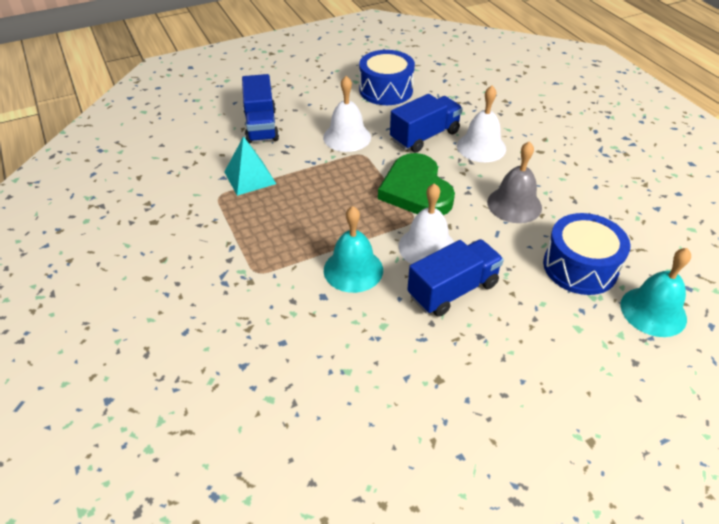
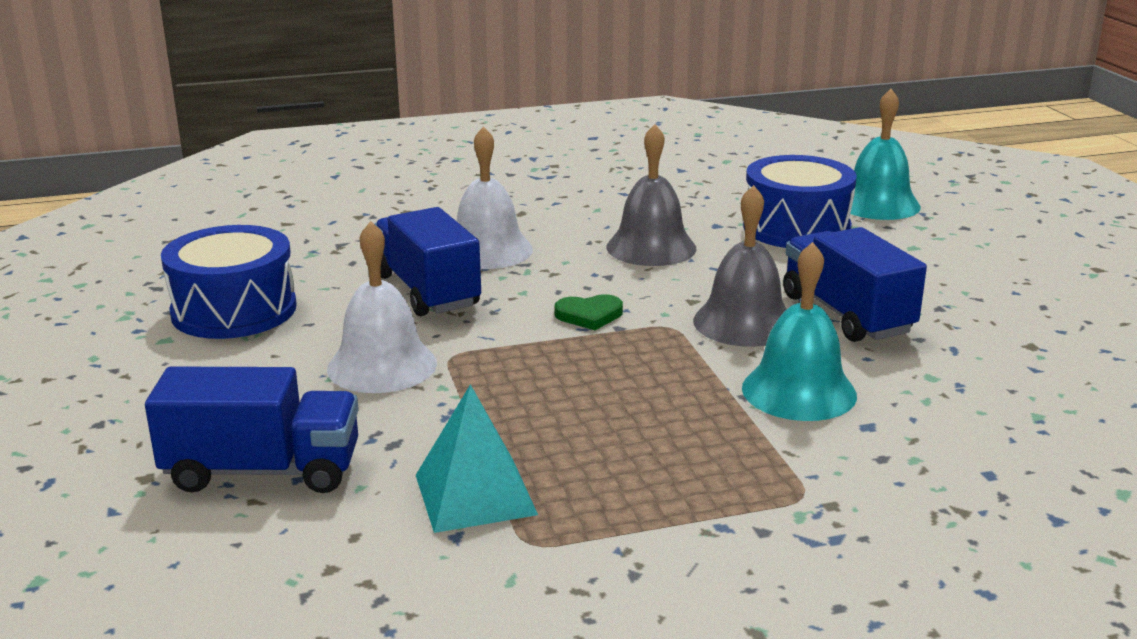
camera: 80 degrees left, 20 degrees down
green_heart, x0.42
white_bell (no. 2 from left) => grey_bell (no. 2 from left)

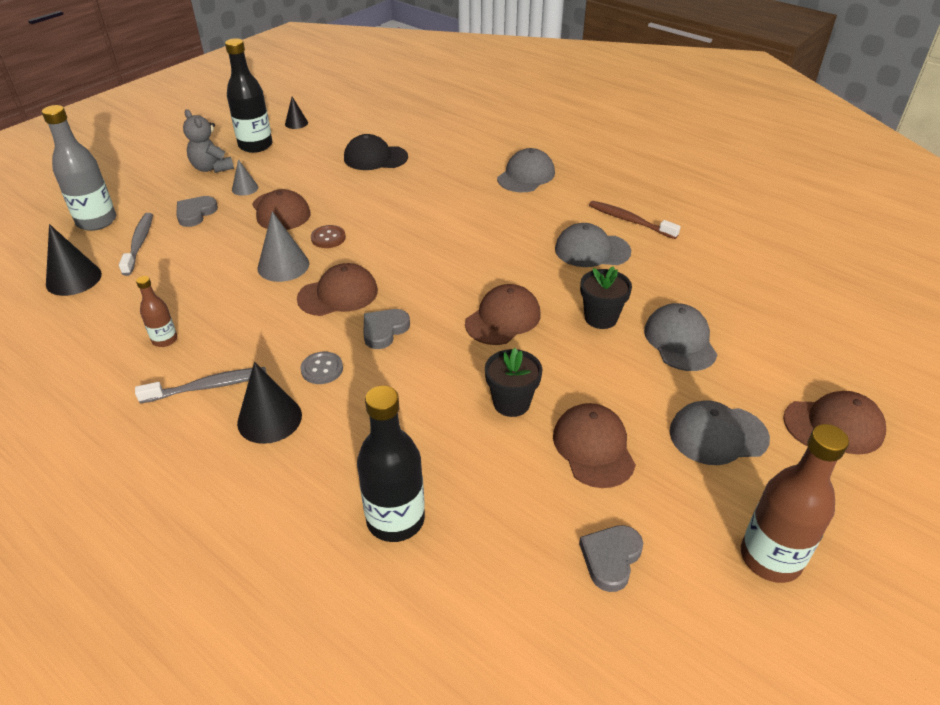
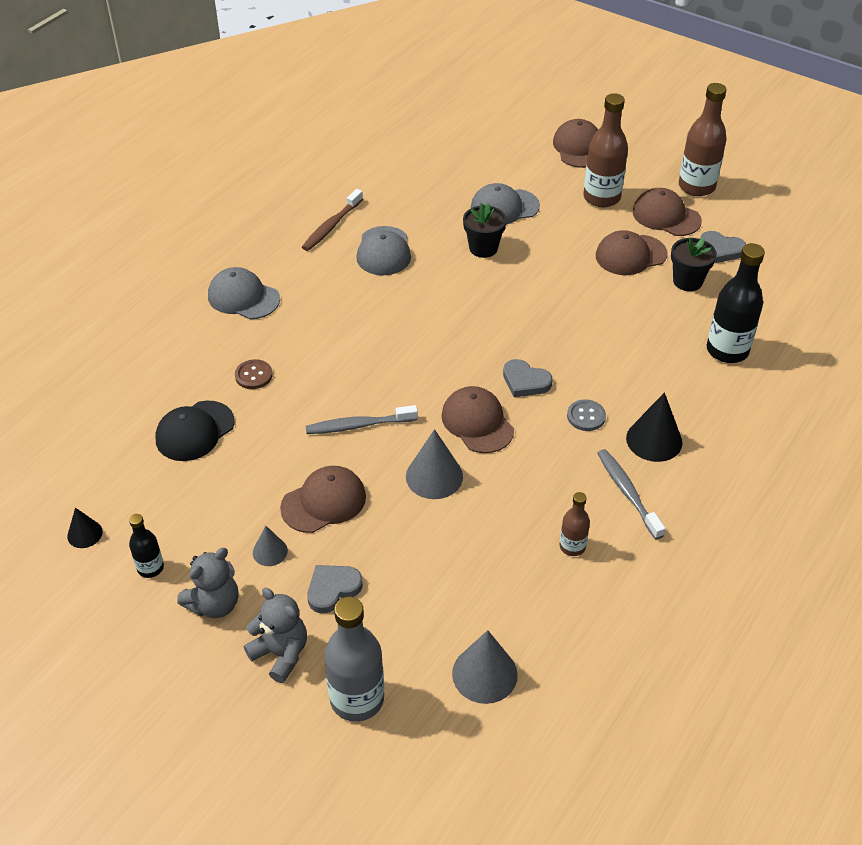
camera: 95 degrees left, 5 degrees up
black_cone (no. 1 from left) => grey_cone (no. 3 from left)
grey_toothbrush (no. 1 from left), relocated
grey_heart (no. 1 from left), 120 degrees clockwise
black_bottle (no. 1 from left), x0.54
brown_button, relocated
black_cap, 45 degrees clockwise
brown_cap (no. 3 from left in the first image) => brown_cap (no. 5 from left), relocated
black_flower_pot (no. 1 from left in the first image) => black_flower_pot (no. 2 from left), relocated
grey_cap (no. 4 from left) => brown_bottle (no. 2 from left)
nothing => grey_teddy_bear (no. 2 from left)

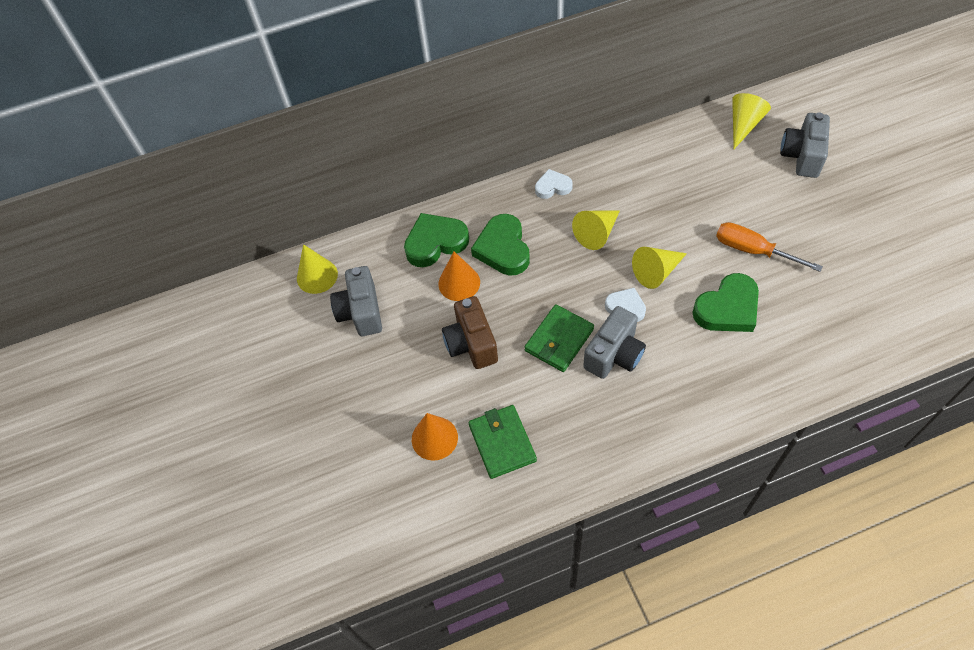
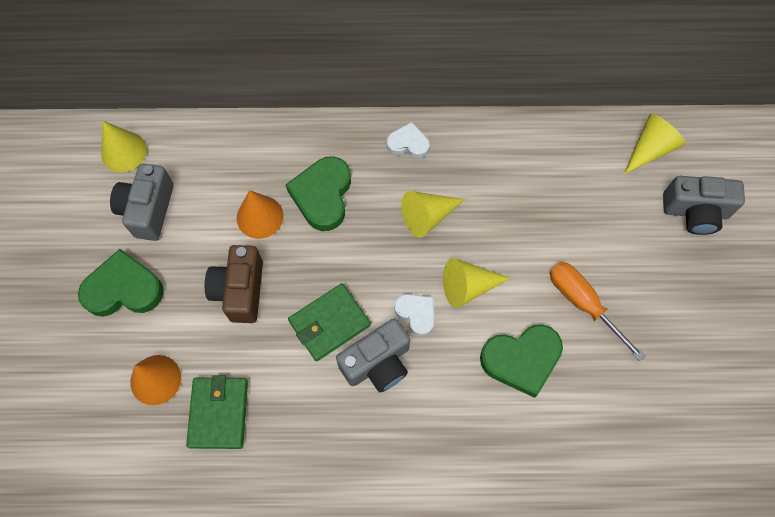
camera: 15 degrees right, 10 degrees up
green_heart (no. 1 from left), relocated
grey_camera (no. 3 from left), 120 degrees counterclockwise

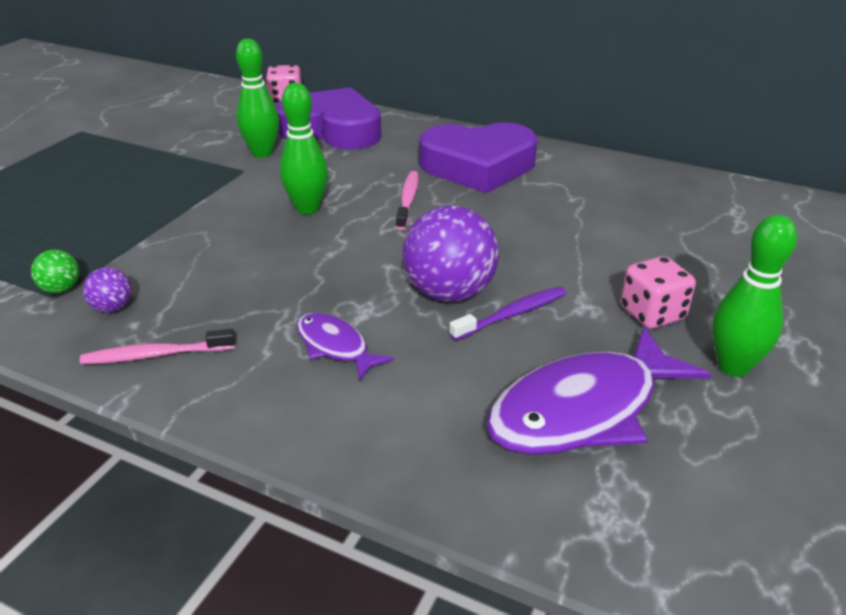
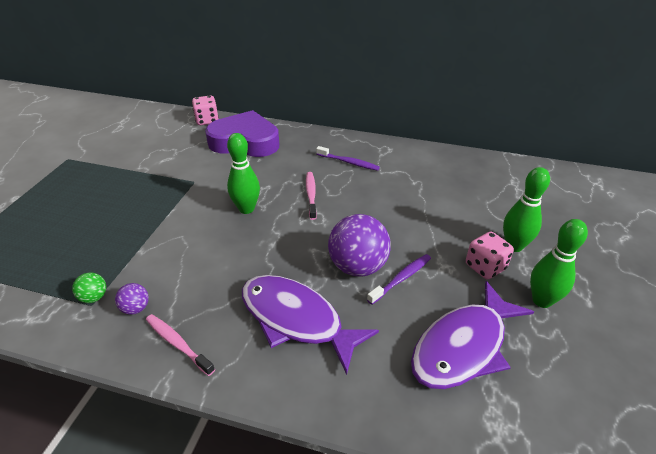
camera: 10 degrees left, 5 degrees up
pink_toothbrush (no. 1 from left), 60 degrees clockwise
green_bowling_pin (no. 1 from left in the first image) => green_bowling_pin (no. 2 from left), relocated
purple_fish (no. 1 from left), x1.94
purple_heart (no. 2 from left) => purple_toothbrush (no. 1 from left)

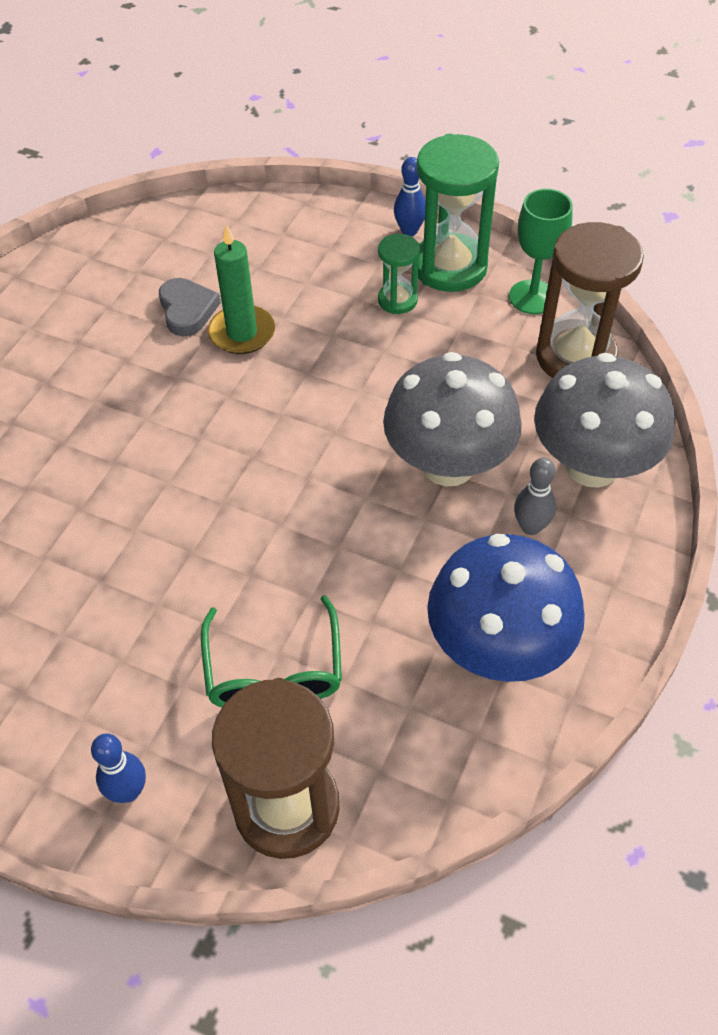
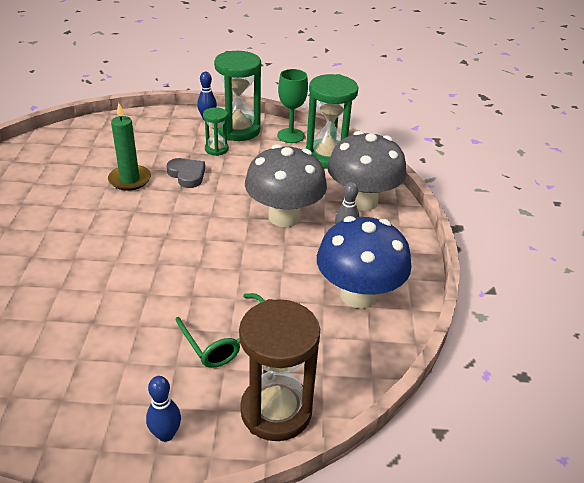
camera: 25 degrees left, 15 degrees down
grey_heart, relocated
brown_hourglass (no. 2 from left) => green_hourglass (no. 3 from left)

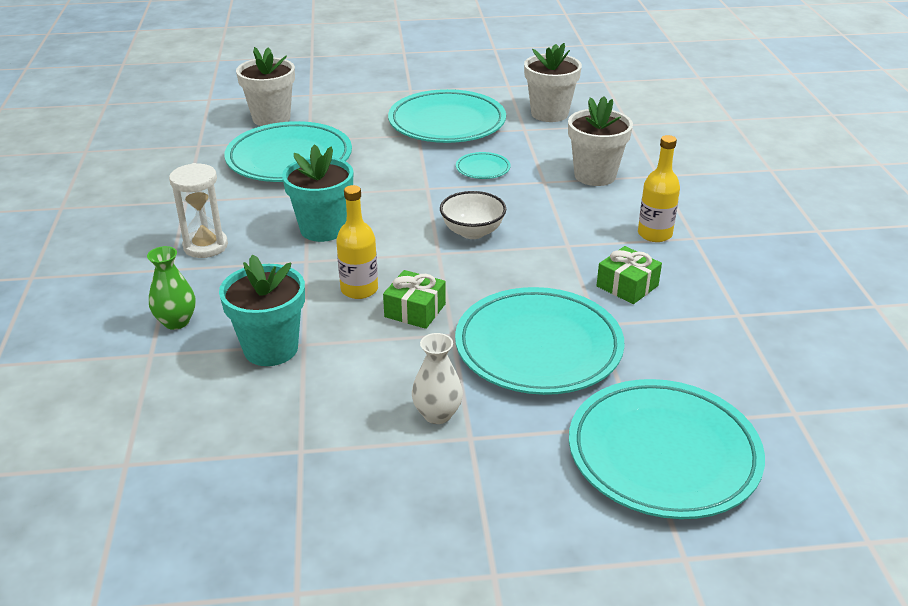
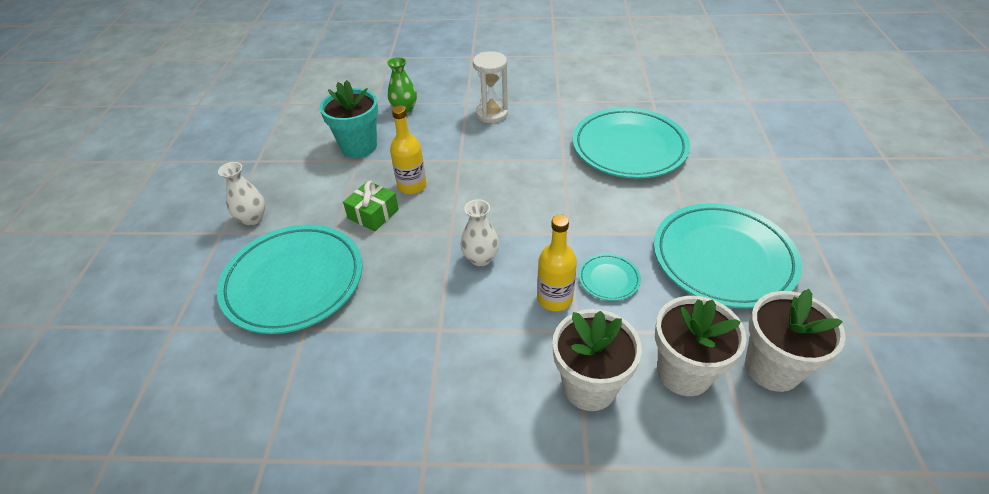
camera: 100 degrees right, 10 degrees up
white_flower_pot (no. 1 from left in the first image) => white_flower_pot (no. 2 from left), relocated
turquoise_flower_pot (no. 2 from left) => nothing
white_bowl => white_vase (no. 2 from left)
turquoise_plate (no. 5 from left) => nothing
green_gift (no. 2 from left) => nothing
yellow_bottle (no. 2 from left), relocated

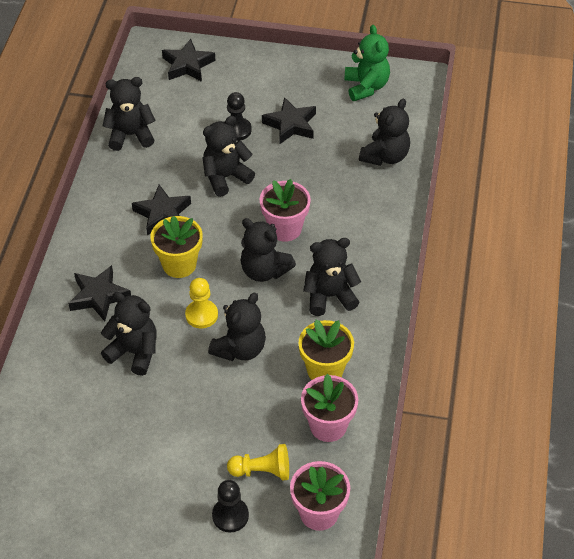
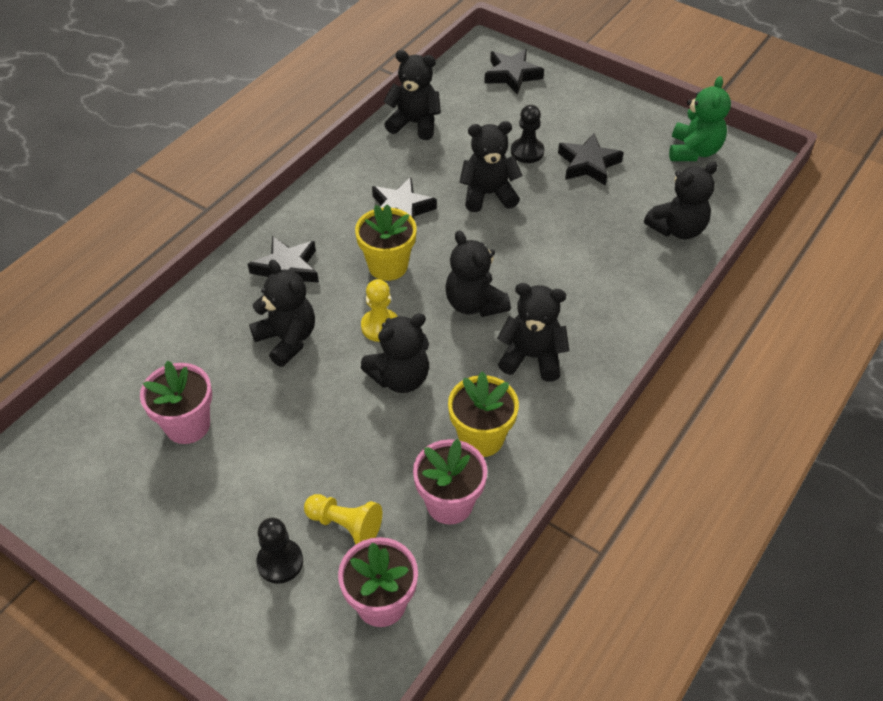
camera: 25 degrees right, 0 degrees up
pink_flower_pot (no. 1 from left), relocated

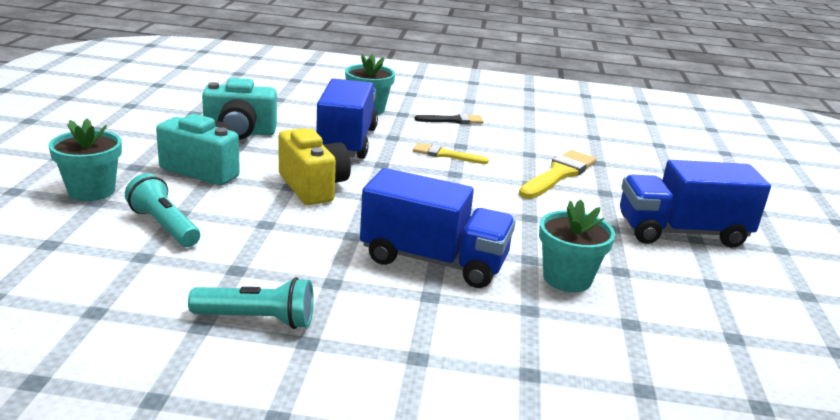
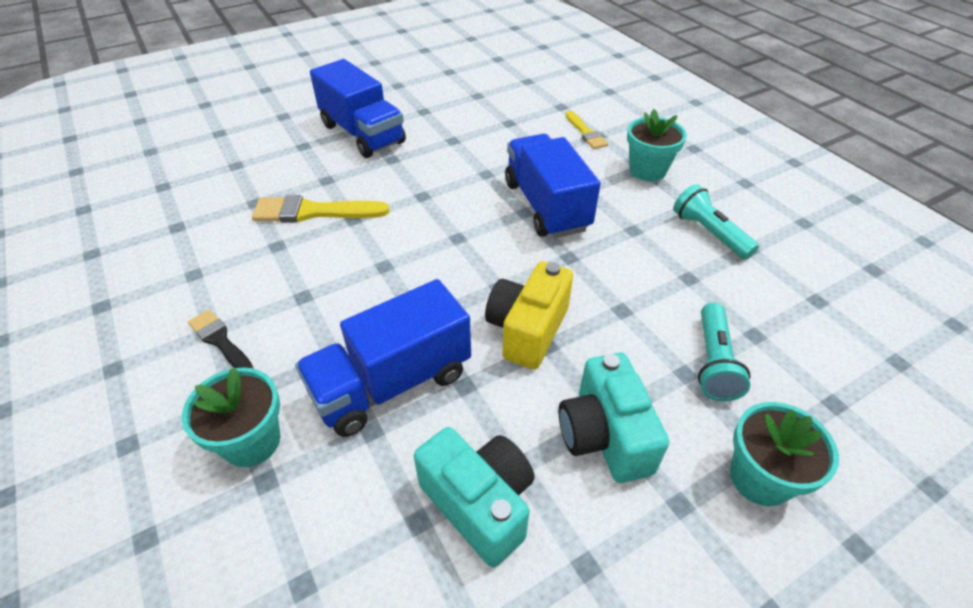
camera: 125 degrees left, 20 degrees up
yellow_brush (no. 1 from left in the first image) => yellow_brush (no. 2 from left), relocated
turquoise_flower_pot (no. 3 from left in the first image) => turquoise_flower_pot (no. 2 from left), relocated

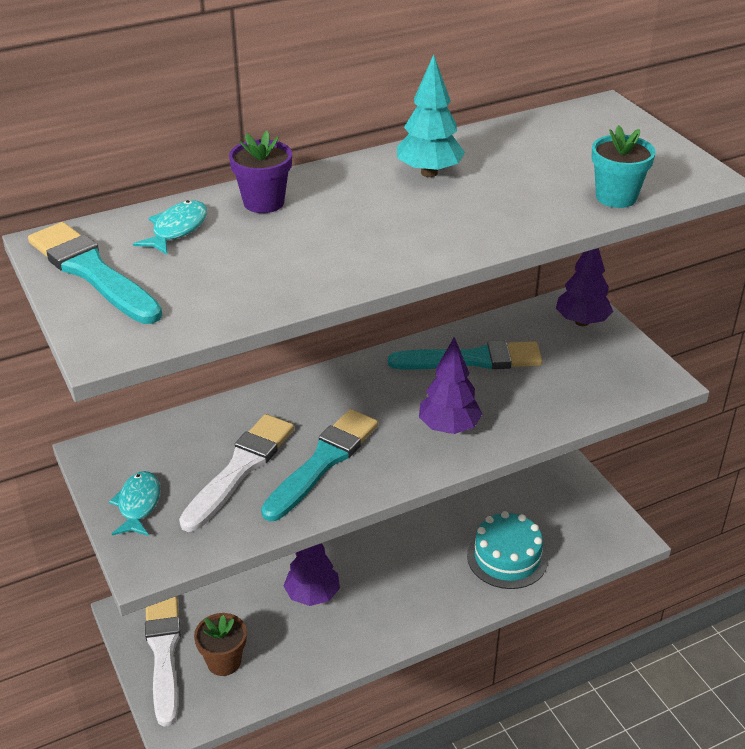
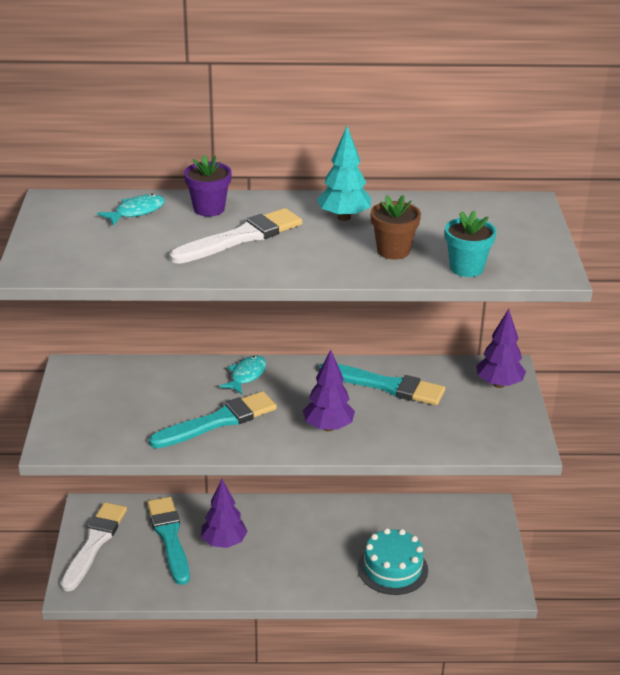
camera: 25 degrees right, 5 degrees down
turquoise_brush (no. 1 from left), relocated
turquoise_fish (no. 1 from left in the first image) => turquoise_fish (no. 2 from left), relocated
white_brush (no. 2 from left), relocated
brown_flower_pot, relocated

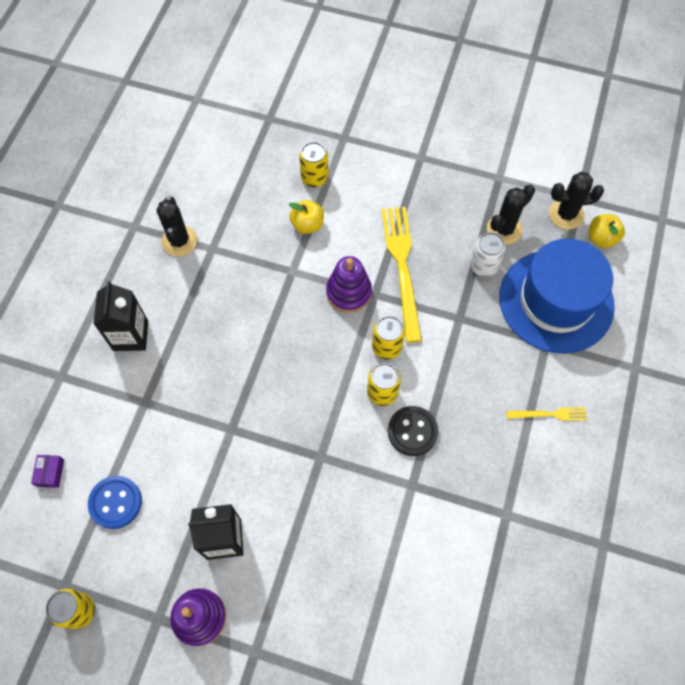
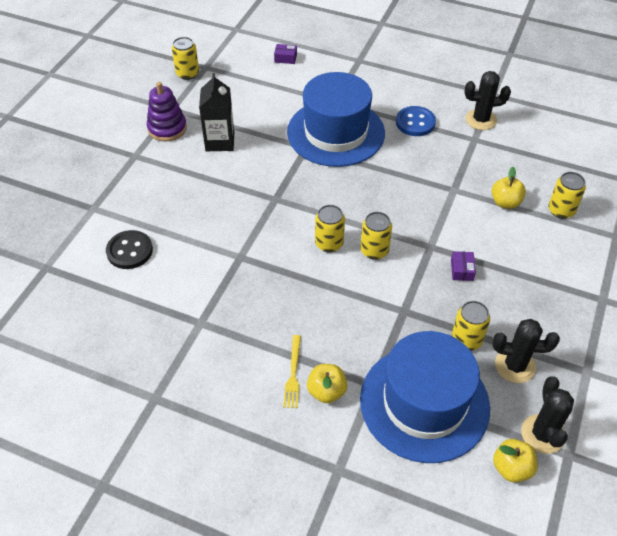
camera: 95 degrees right, 15 degrees down
blue_button, relocated
black_carton (no. 1 from left) => nothing
purple_stacking_toy (no. 2 from left) => nothing
yellow_fork (no. 1 from left) => purple_box (no. 2 from left)
black_button, relocated
white_can => yellow_can (no. 4 from left)
black_cactus (no. 2 from left), 45 degrees counterclockwise
nothing => blue_hat (no. 1 from left)
nothing => yellow_apple (no. 1 from left)

